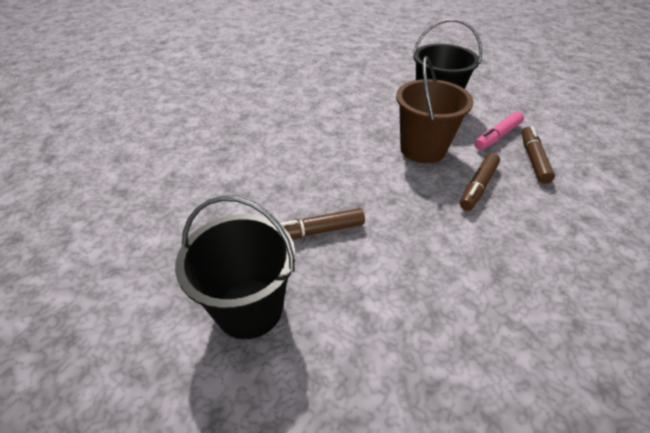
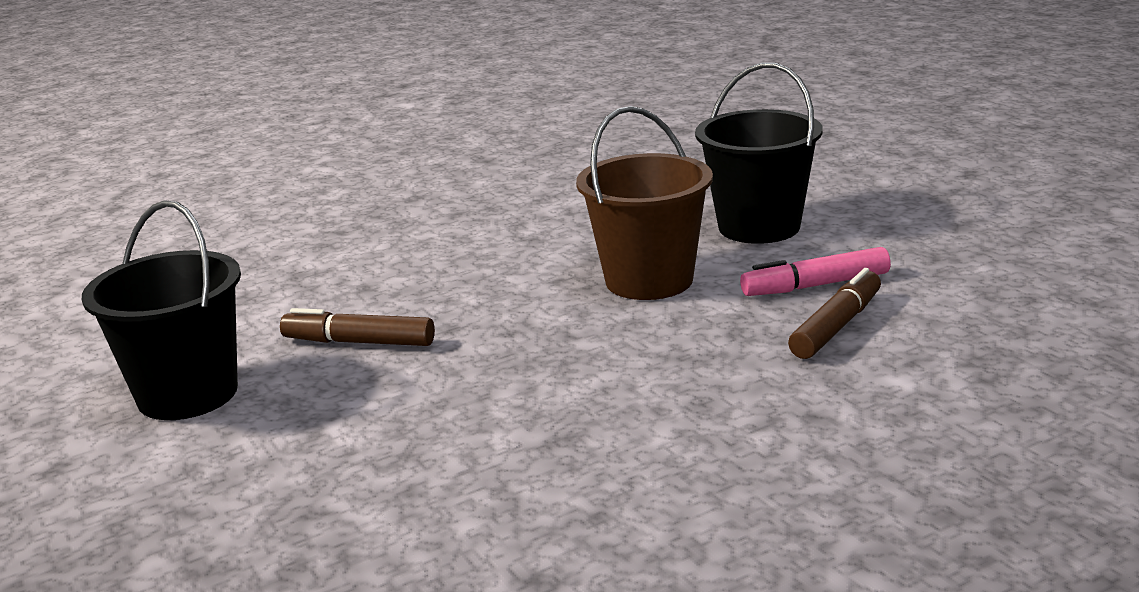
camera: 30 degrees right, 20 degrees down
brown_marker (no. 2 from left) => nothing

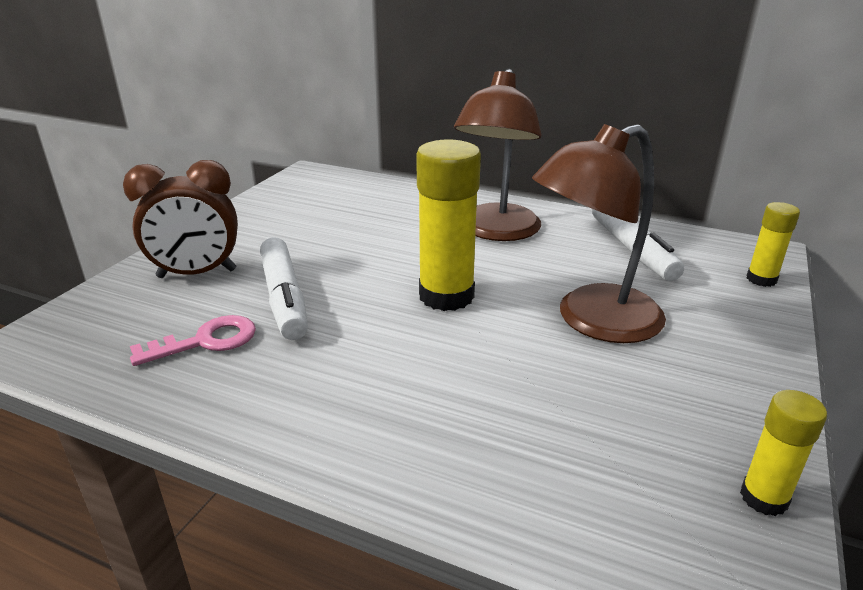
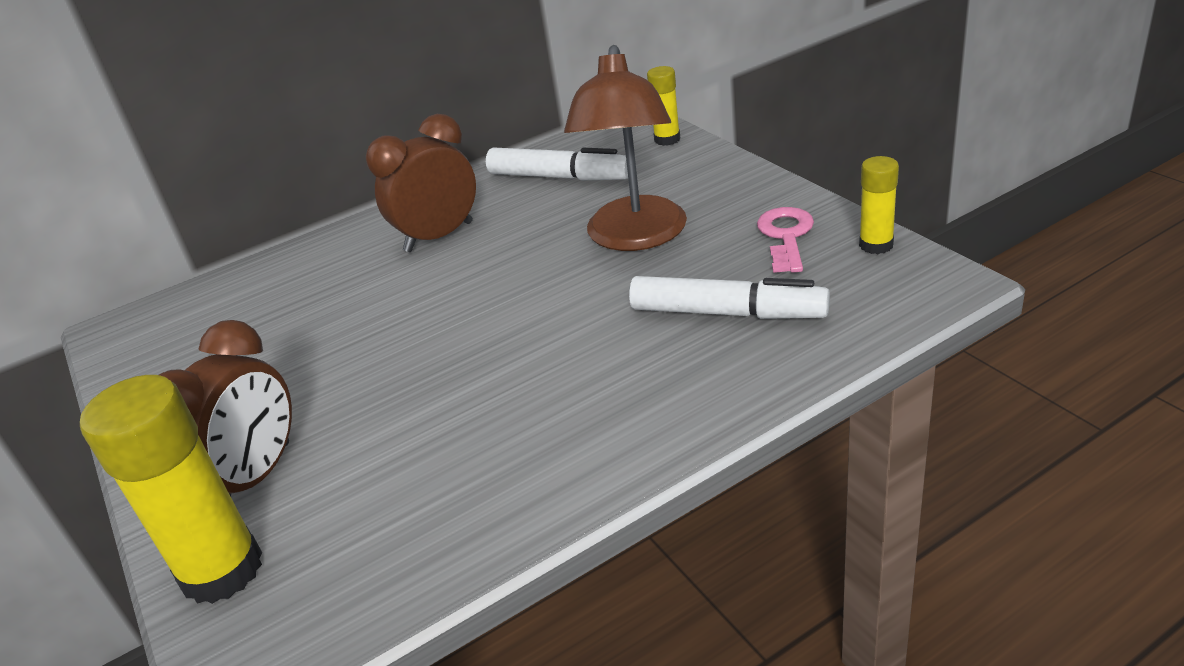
camera: 50 degrees left, 5 degrees up
pink_key, relocated
white_marker (no. 1 from left in the first image) => white_marker (no. 2 from left), relocated
yellow_glue_stick (no. 1 from left), relocated
brown_lamp (no. 1 from left) => brown_clock (no. 2 from left)

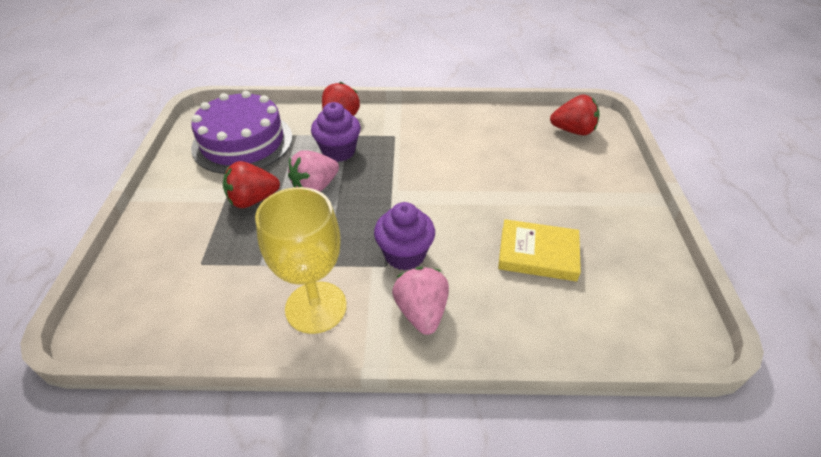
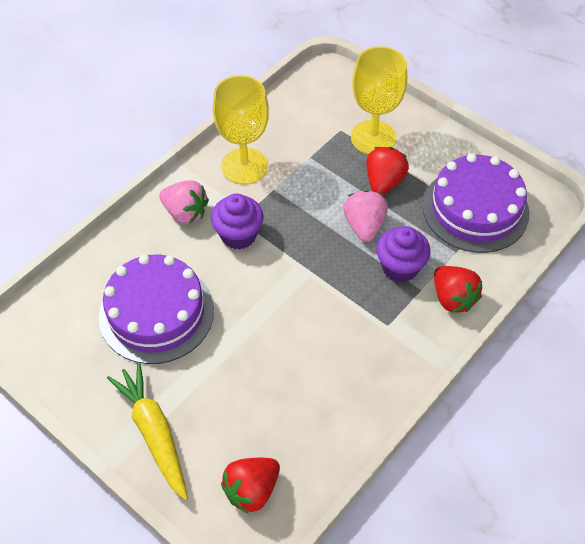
camera: 130 degrees right, 10 degrees up
yellow_book => purple_cake (no. 1 from left)
nothing => yellow_carrot
nothing => yellow_goblet (no. 2 from left)

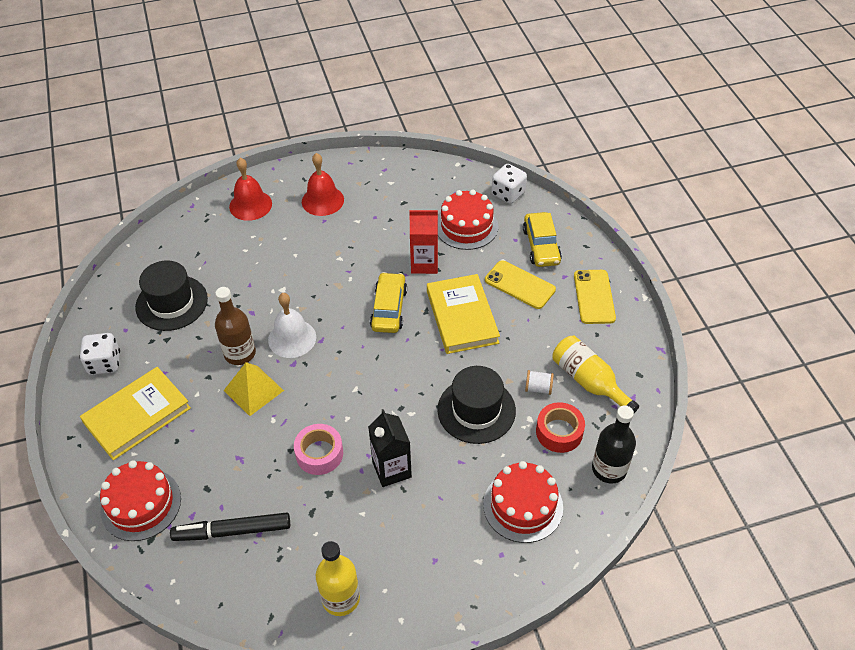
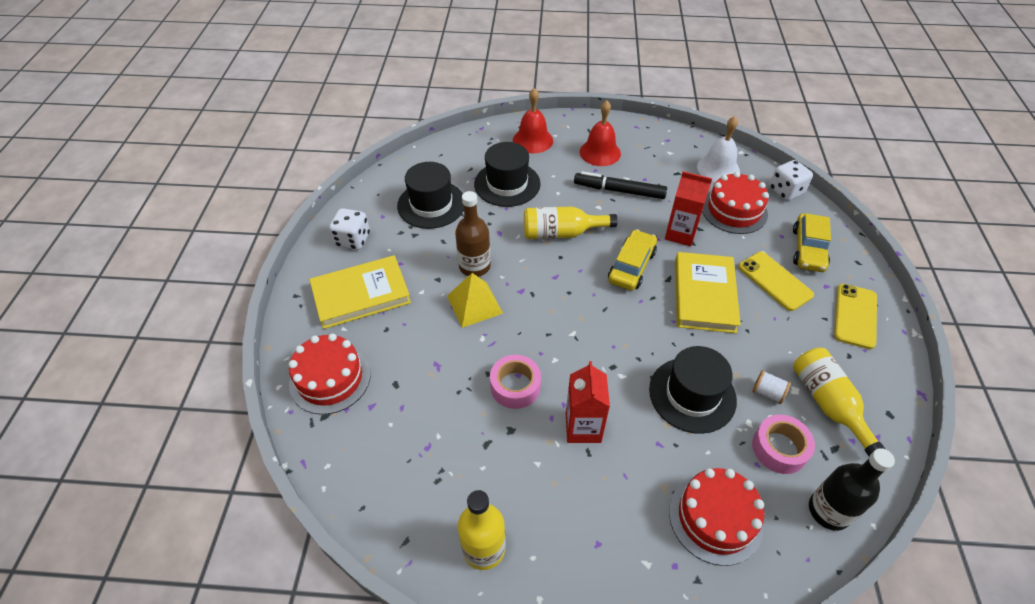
camera: 20 degrees right, 0 degrees up
black_marker, relocated
white_bell, relocated
black_carton => red_carton (no. 1 from left)
red_tape => pink_tape (no. 2 from left)
nothing => black_hat (no. 2 from left)
nothing => yellow_bottle (no. 2 from left)

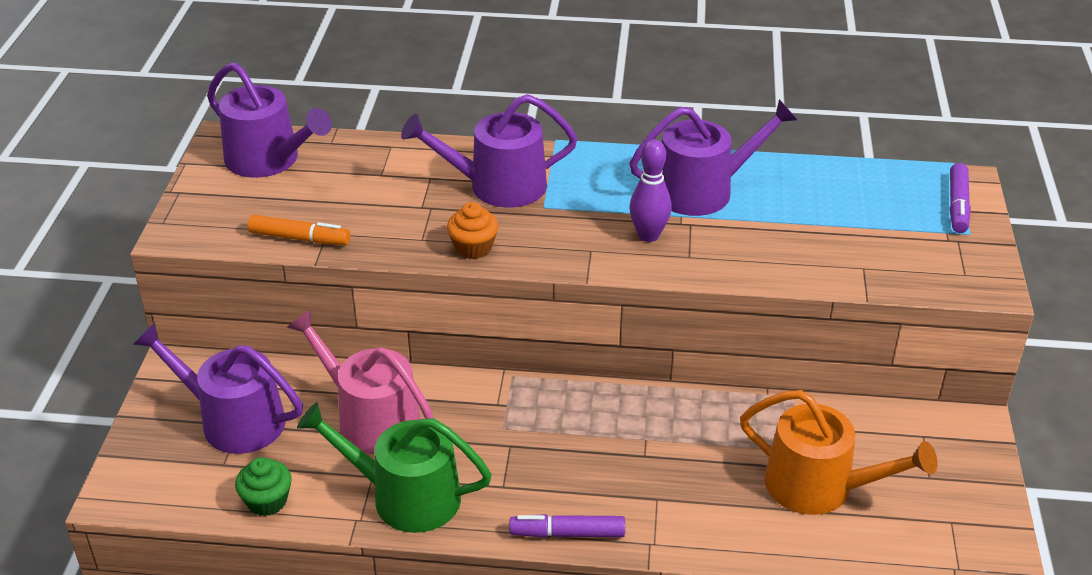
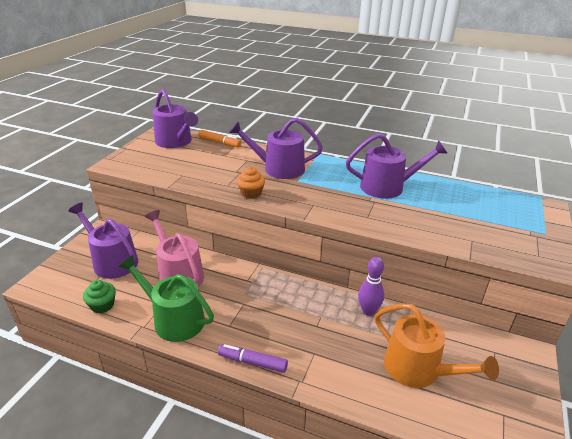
camera: 15 degrees right, 5 degrees down
orange_marker, relocated
purple_bowling_pin, relocated
purple_marker (no. 2 from left) => nothing

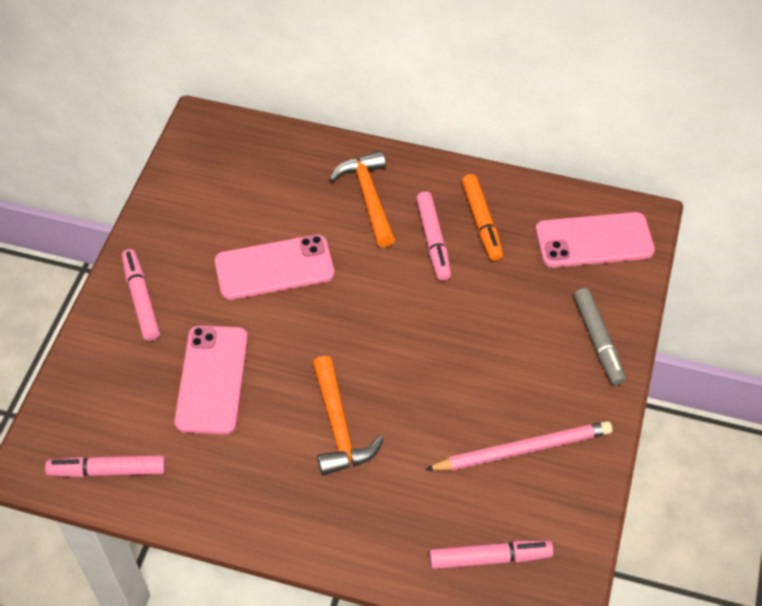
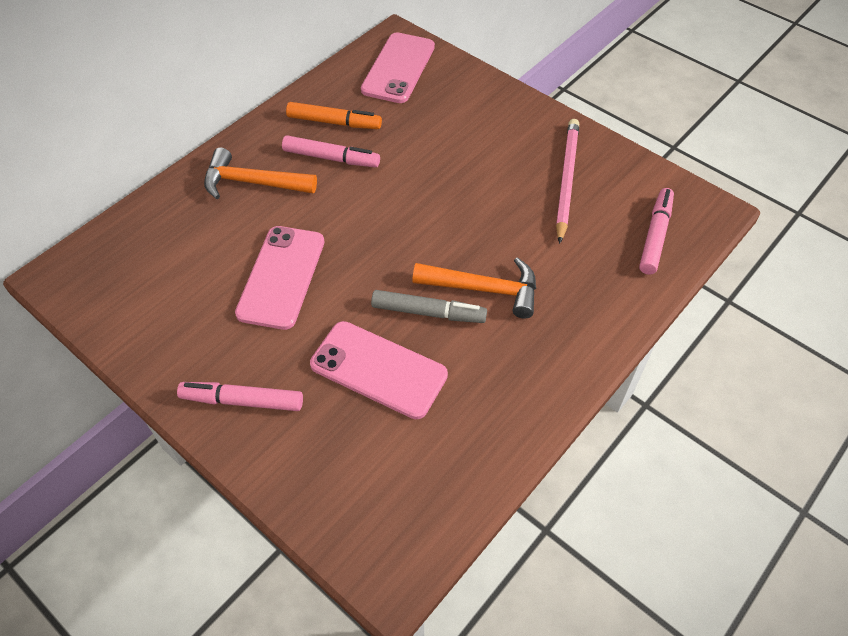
camera: 65 degrees left, 0 degrees up
pink_marker (no. 1 from left) => nothing
grey_marker, relocated

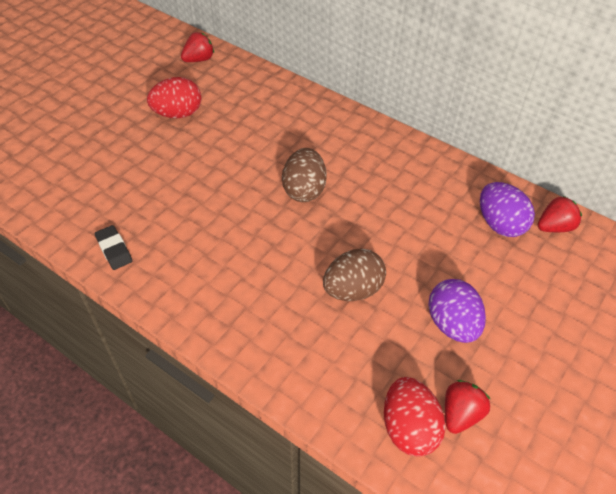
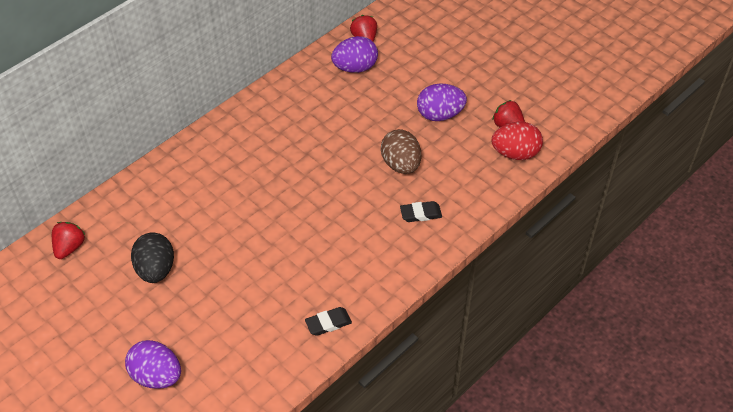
camera: 80 degrees left, 0 degrees up
red_egg (no. 1 from left) => black_egg
red_strawberry (no. 1 from left), 45 degrees clockwise
brown_egg (no. 1 from left) => nothing
nothing => purple_egg (no. 1 from left)
nothing => black_eraser (no. 2 from left)

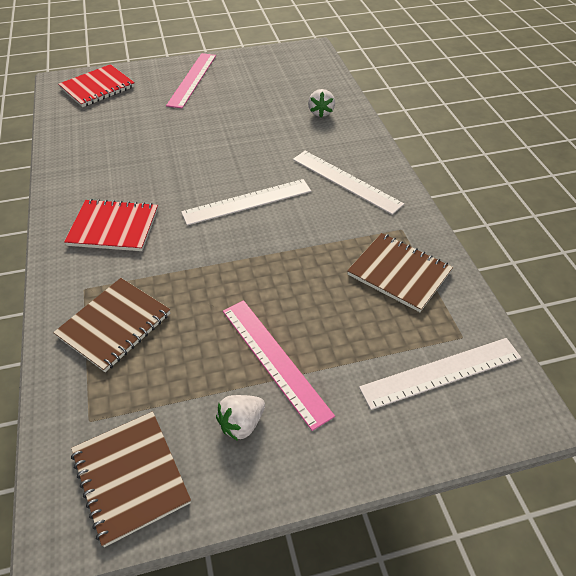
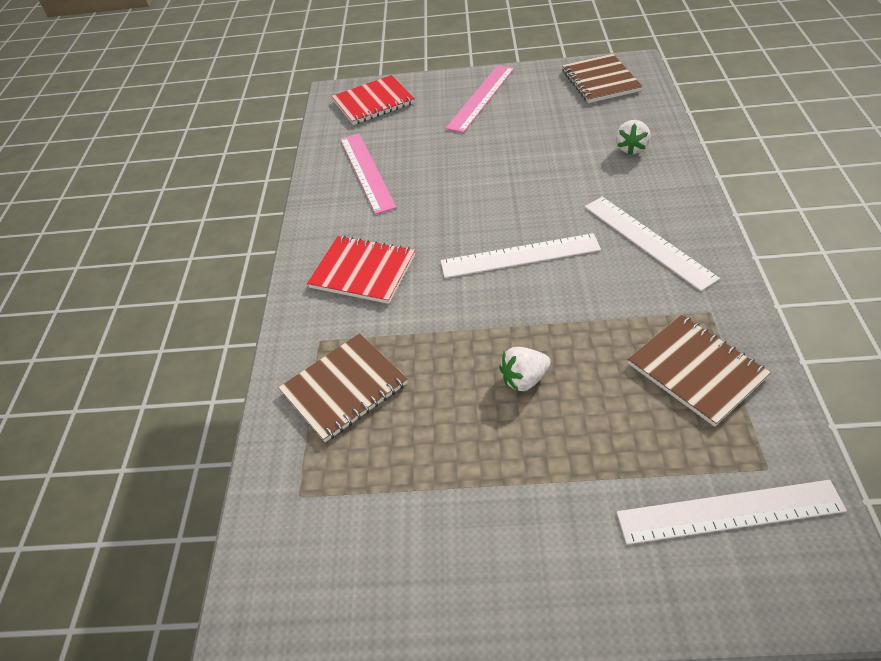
camera: 20 degrees right, 0 degrees up
brown_notebook (no. 2 from left), relocated
white_strawberry (no. 1 from left), relocated
pink_ruler (no. 2 from left in the first image) => pink_ruler (no. 1 from left), relocated

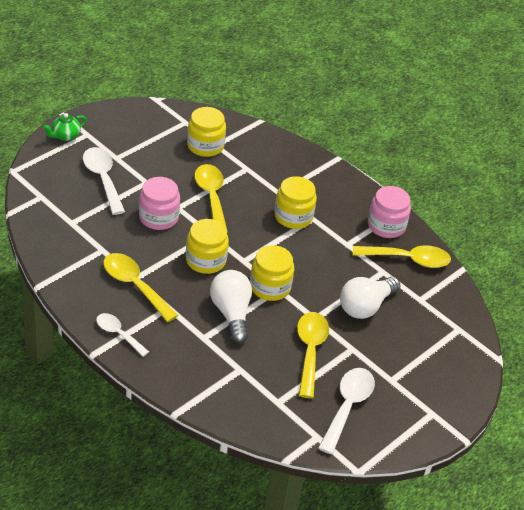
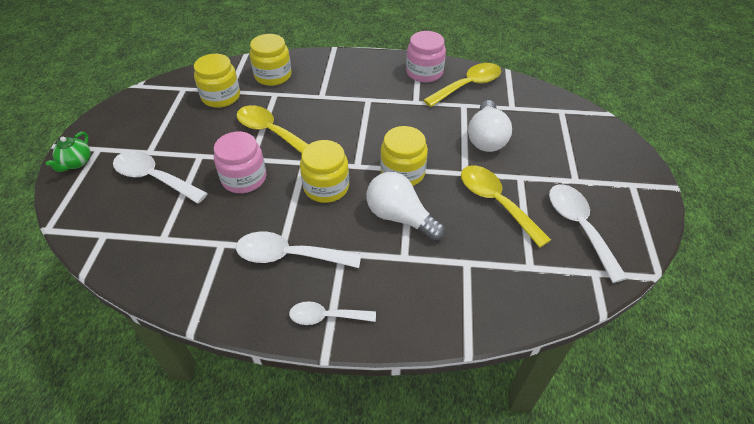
camera: 35 degrees left, 5 degrees up
yellow_spoon (no. 1 from left) => white_spoon (no. 2 from left)
yellow_jar (no. 4 from left in the first image) => yellow_jar (no. 2 from left), relocated

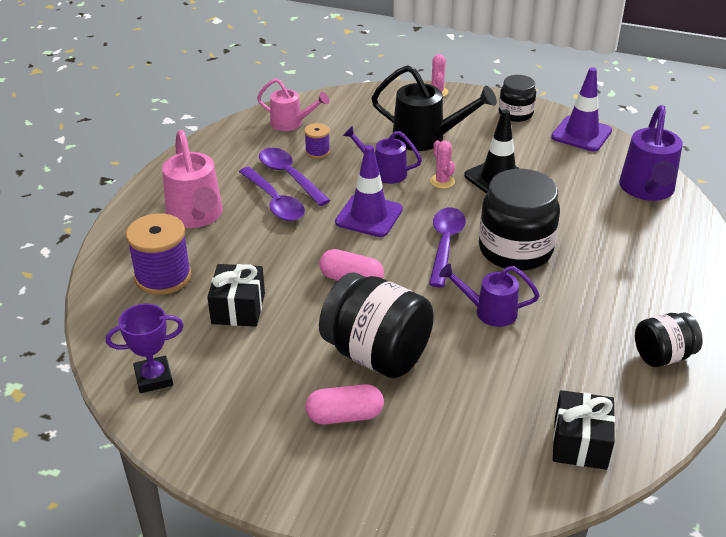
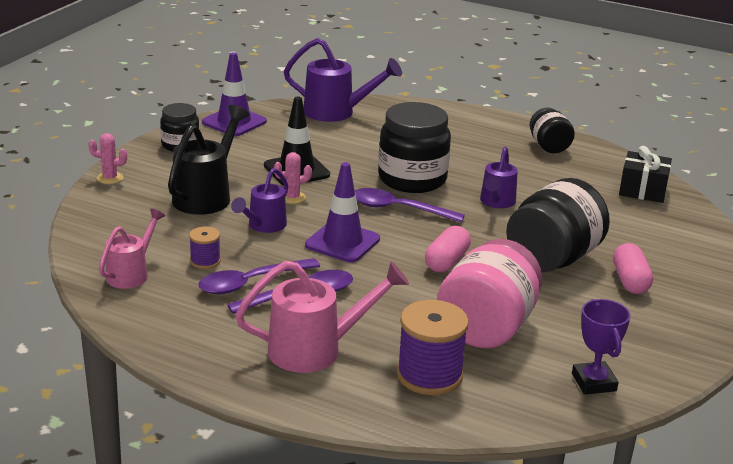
camera: 85 degrees left, 10 degrees down
black_gift (no. 1 from left) => pink_jar

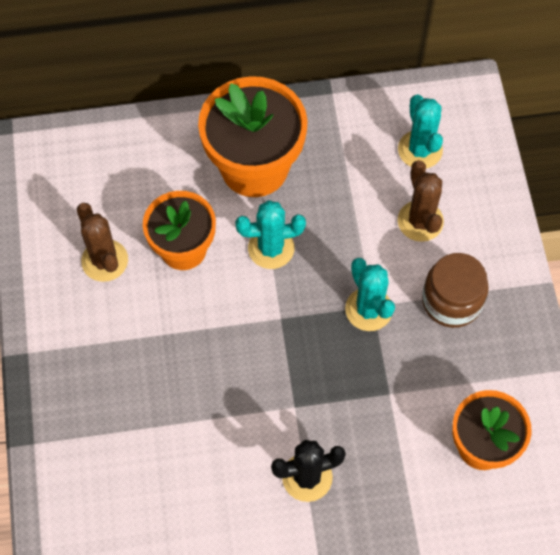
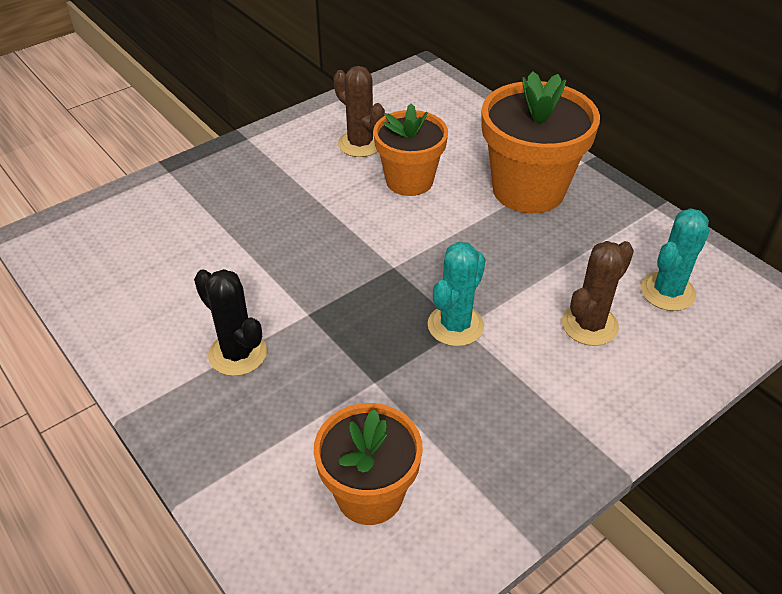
camera: 60 degrees right, 20 degrees down
brown_cactus (no. 1 from left), 75 degrees counterclockwise
turquoise_cactus (no. 1 from left) => nothing
brown_jar => nothing

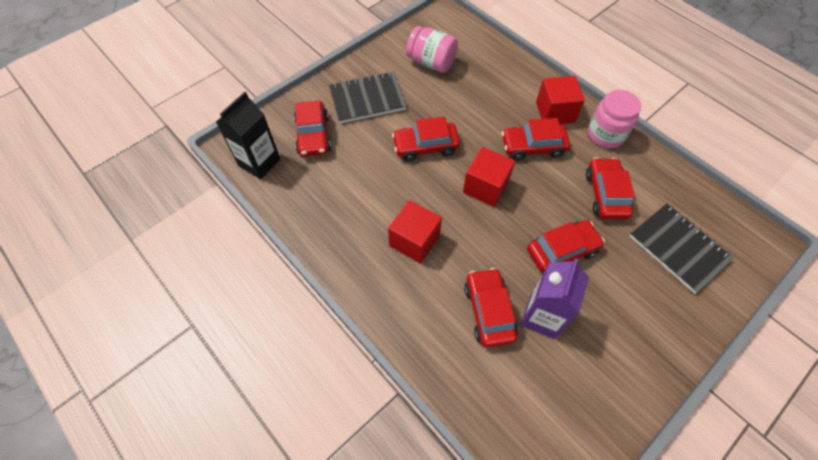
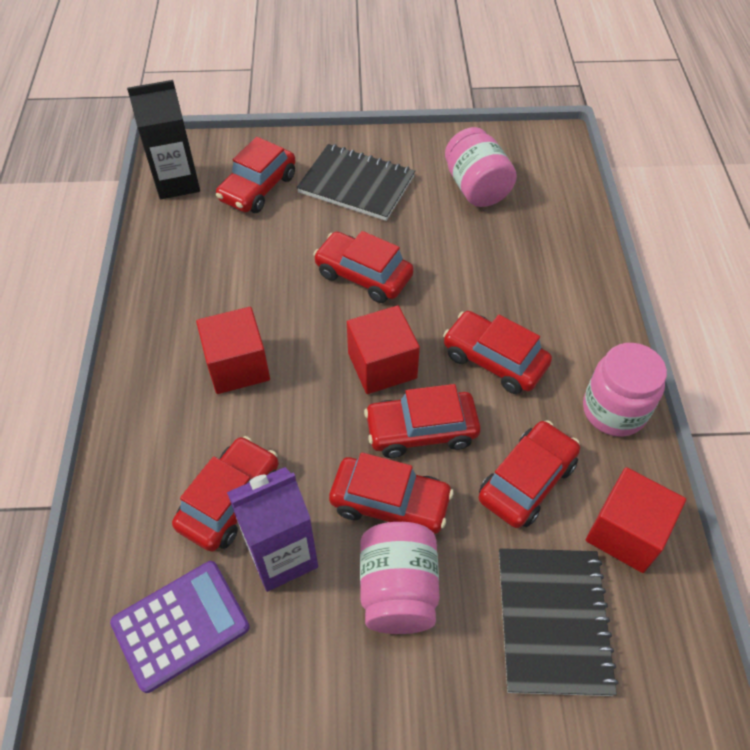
camera: 40 degrees right, 5 degrees down
red_cube (no. 3 from left), relocated
nothing => purple_calculator
nothing => pink_jar (no. 1 from left)
nothing => red_car (no. 5 from left)

